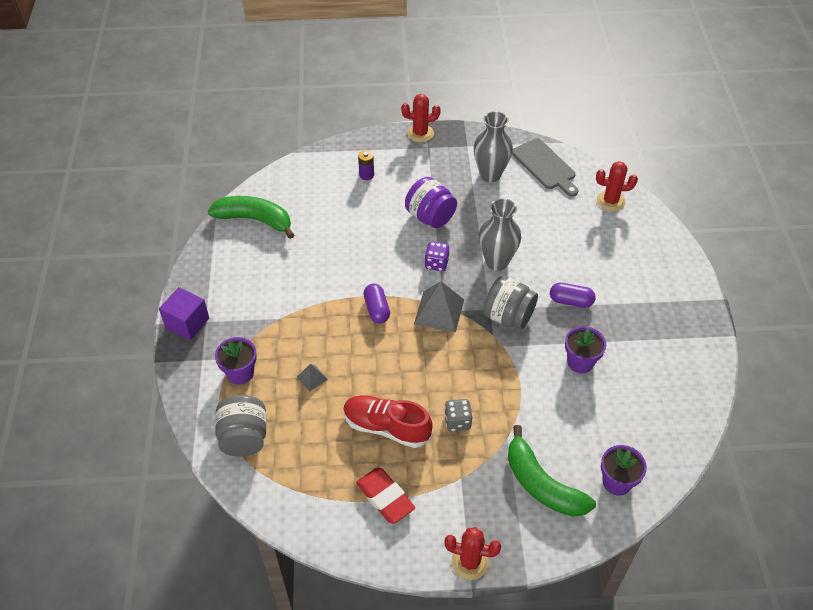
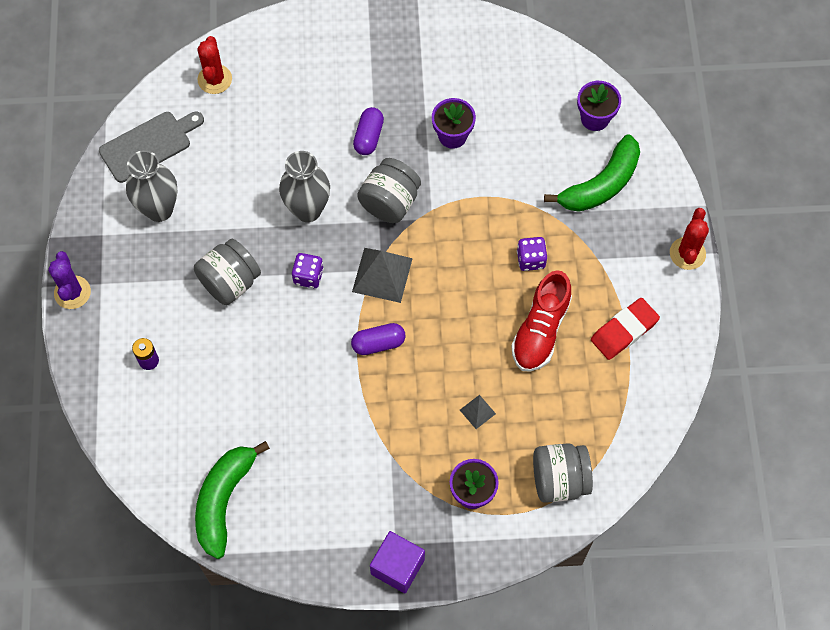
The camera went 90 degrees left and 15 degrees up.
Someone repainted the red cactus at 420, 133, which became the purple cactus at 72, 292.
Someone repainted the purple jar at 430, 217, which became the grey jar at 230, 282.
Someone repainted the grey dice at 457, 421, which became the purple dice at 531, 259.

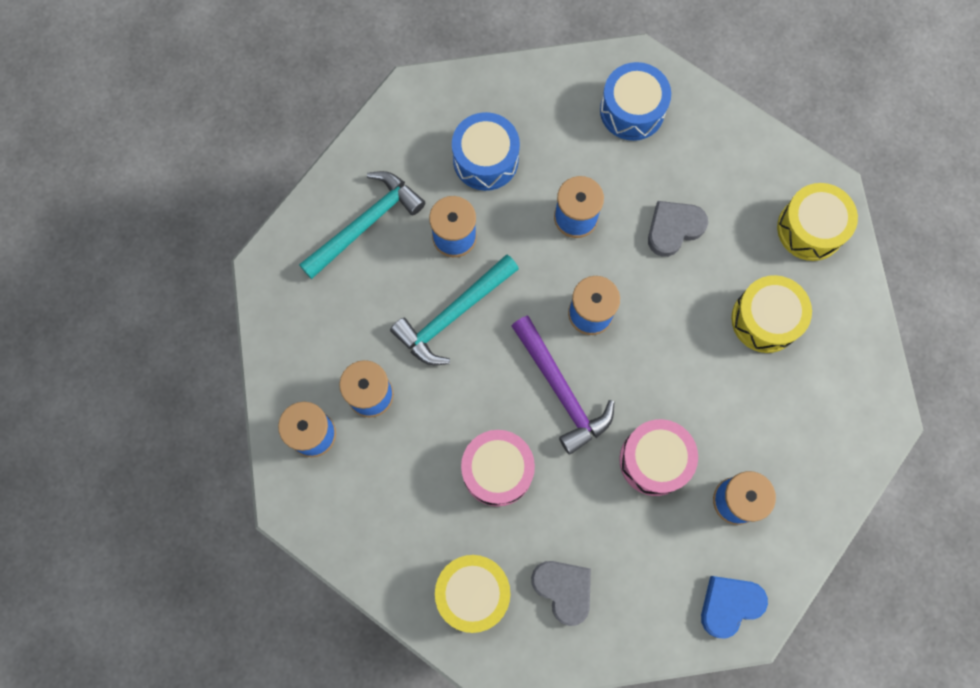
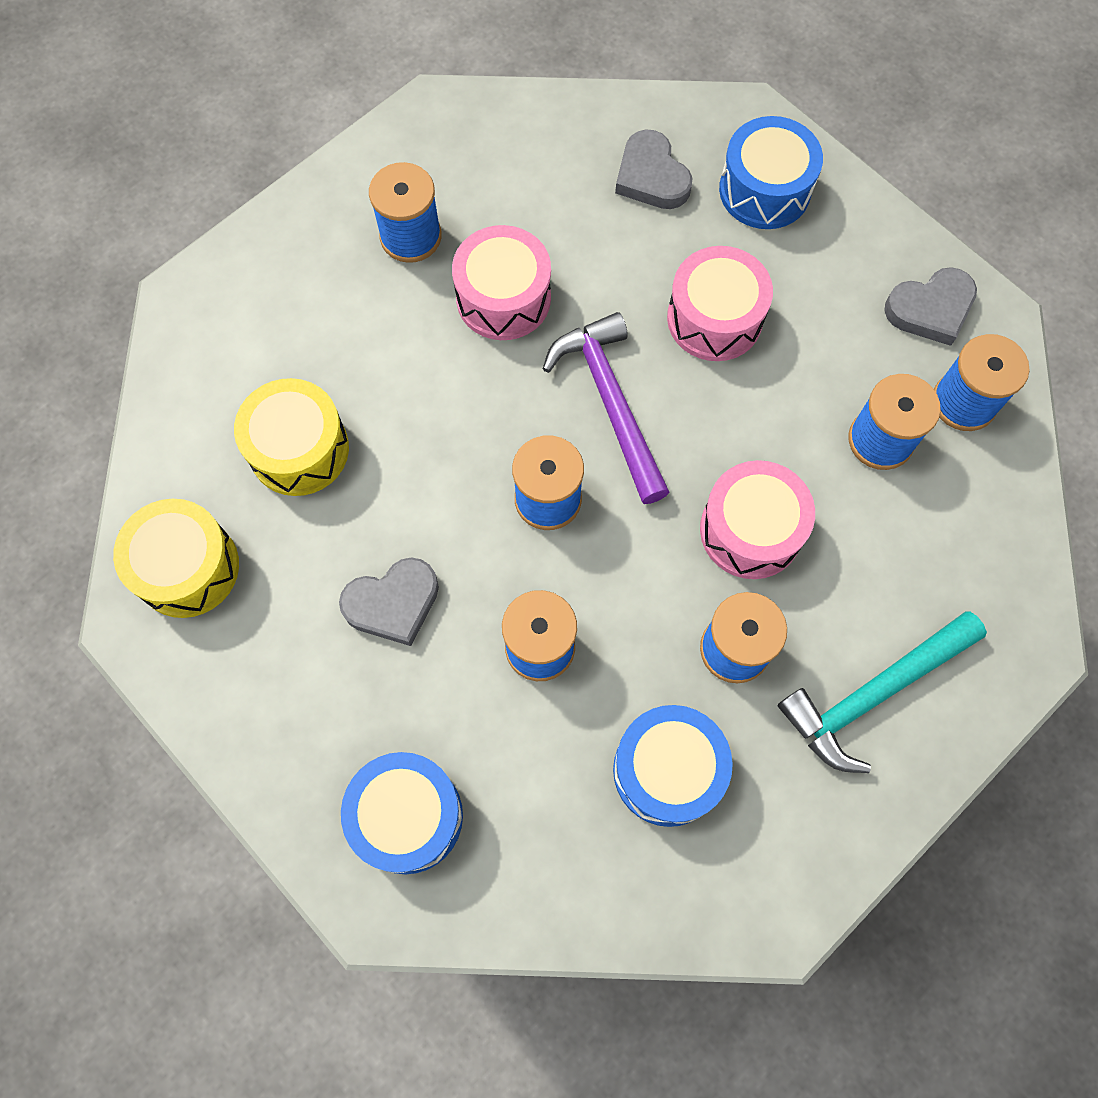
The camera went 170 degrees left and 5 degrees down.
Someone swapped the turquoise hammer at 453, 315 for the pink drum at 750, 530.
Someone repainted the yellow drum at 473, 593, which became the blue drum at 764, 190.
Someone took away the blue heart at 729, 605.
Someone put down the grey heart at 930, 309.

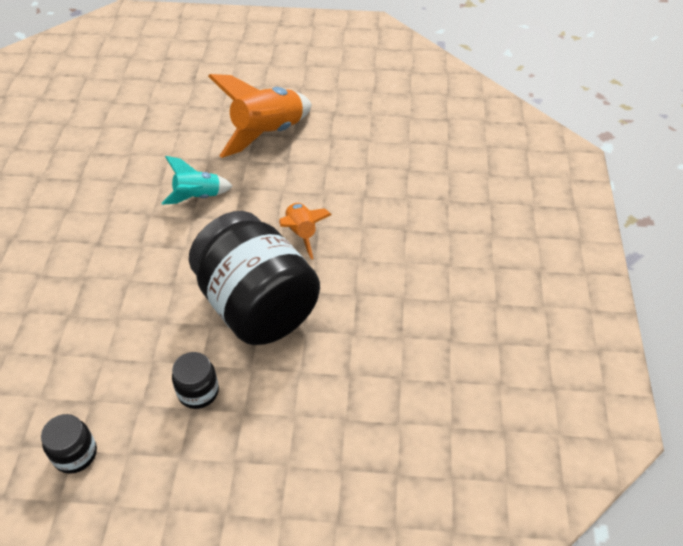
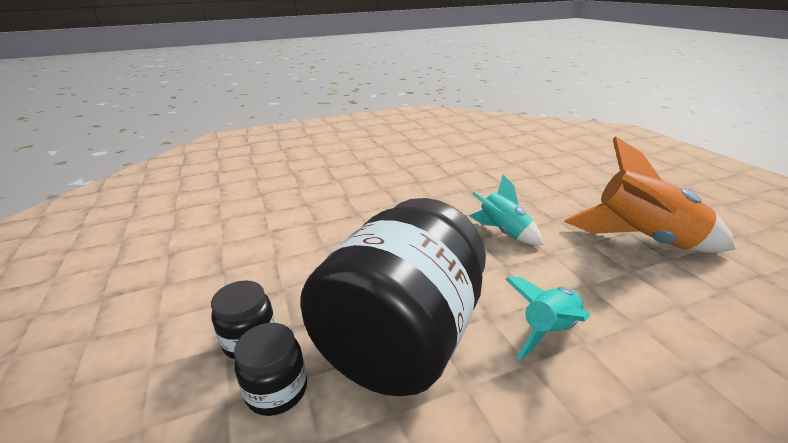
The camera went 65 degrees right and 20 degrees down.
Someone carried the black jar from 75, 454 to 277, 390.
Someone repainted the orange rocket at 302, 233, which became the turquoise rocket at 548, 331.

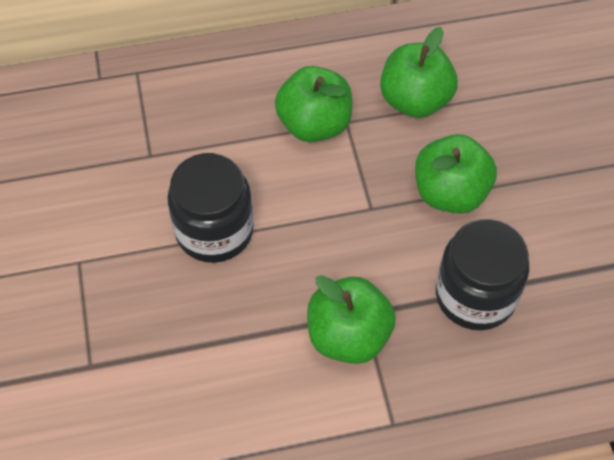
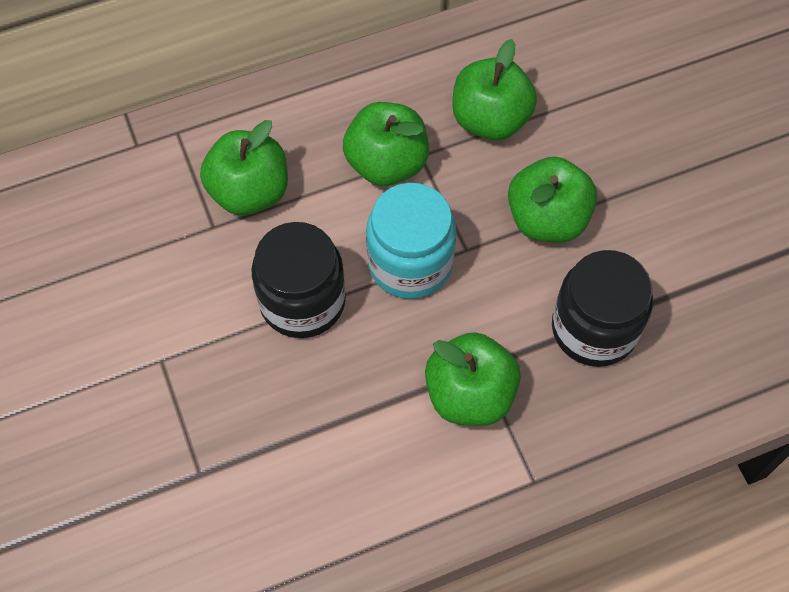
The camera went 10 degrees left and 5 degrees up.
Someone put down the green apple at 249, 192.
Someone put down the turquoise jar at 410, 263.

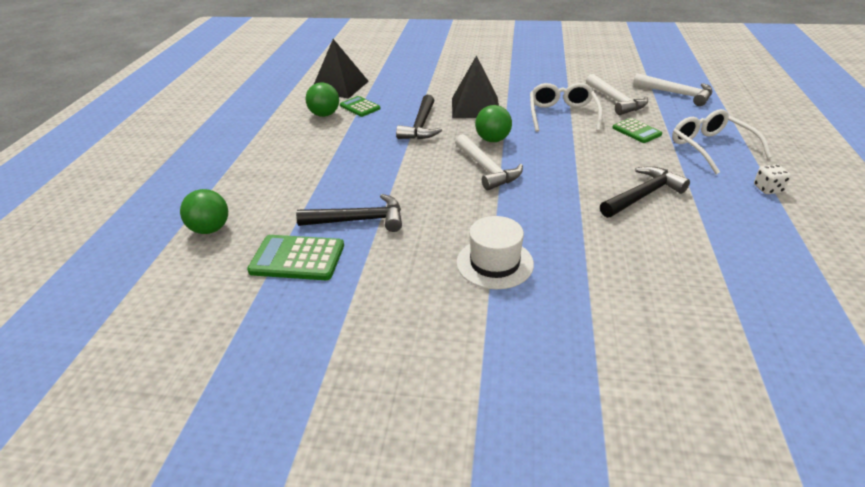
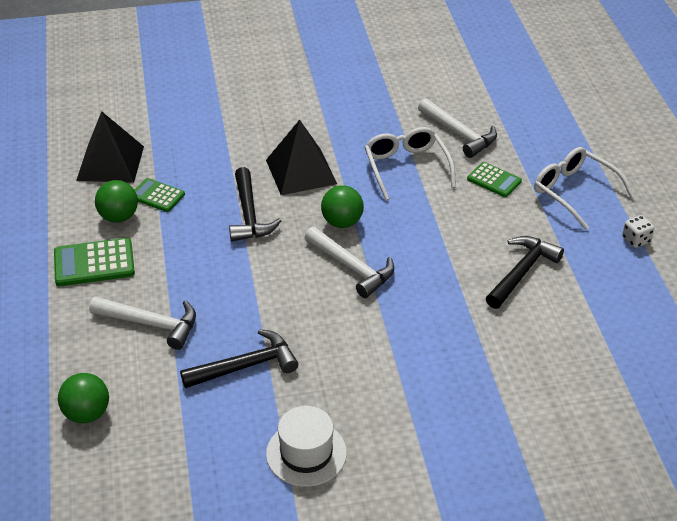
The camera went 20 degrees left and 5 degrees up.
Someone carried the green calculator from 297, 258 to 94, 263.
Someone carried the white hat from 494, 263 to 306, 453.
Someone carried the white hammer from 676, 94 to 151, 324.

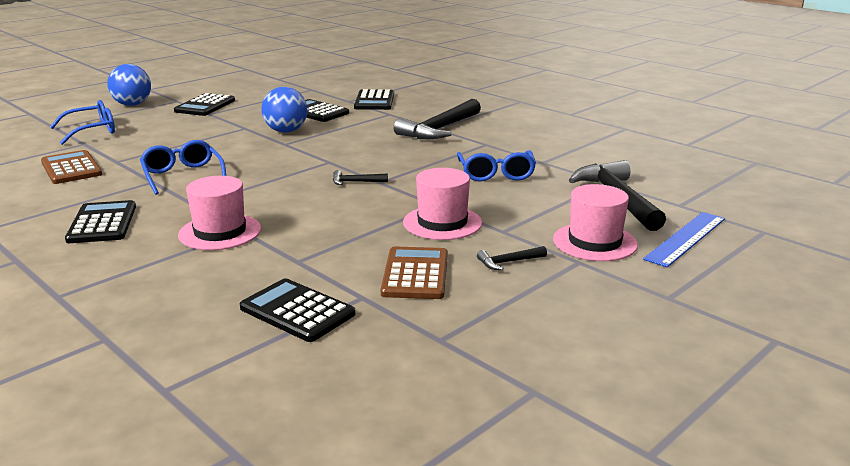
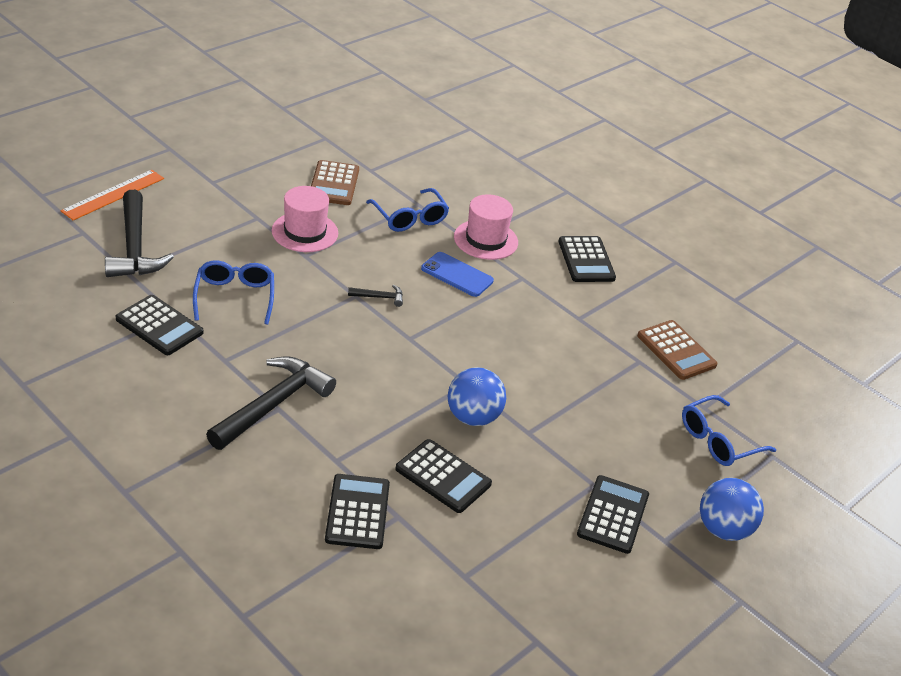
The camera went 175 degrees right and 15 degrees up.
Someone carried the blue glasses from 182, 175 to 410, 218.
Someone carried the black calculator from 297, 311 to 159, 326.
Someone took away the black hammer at 508, 262.
Someone took away the pink hat at 594, 242.
Someone repainted the blue ruler at 686, 238, which became the orange ruler at 113, 195.
Someone put down the blue phone at 457, 275.

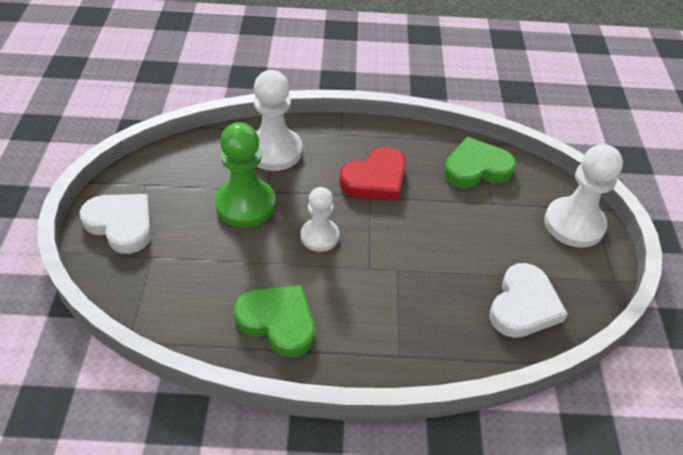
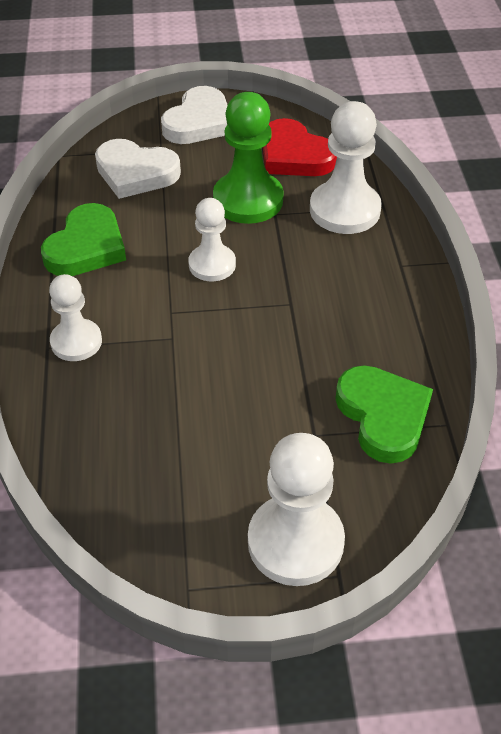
The camera went 85 degrees right and 0 degrees up.
Someone carried the red heart from 375, 179 to 294, 155.
Someone carried the white heart from 523, 305 to 136, 173.
Someone put down the white pawn at 76, 342.

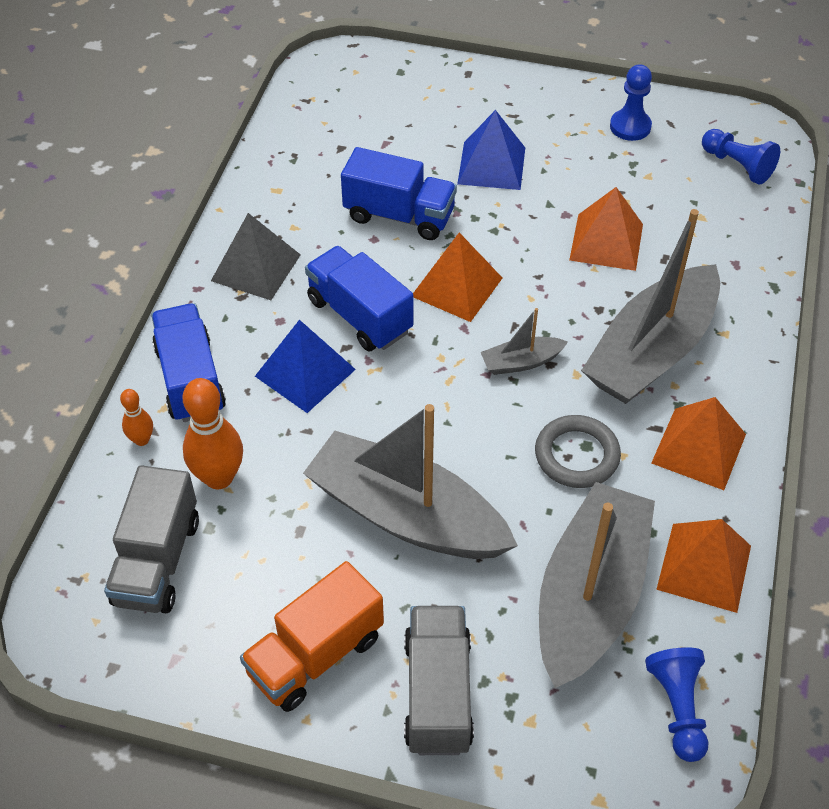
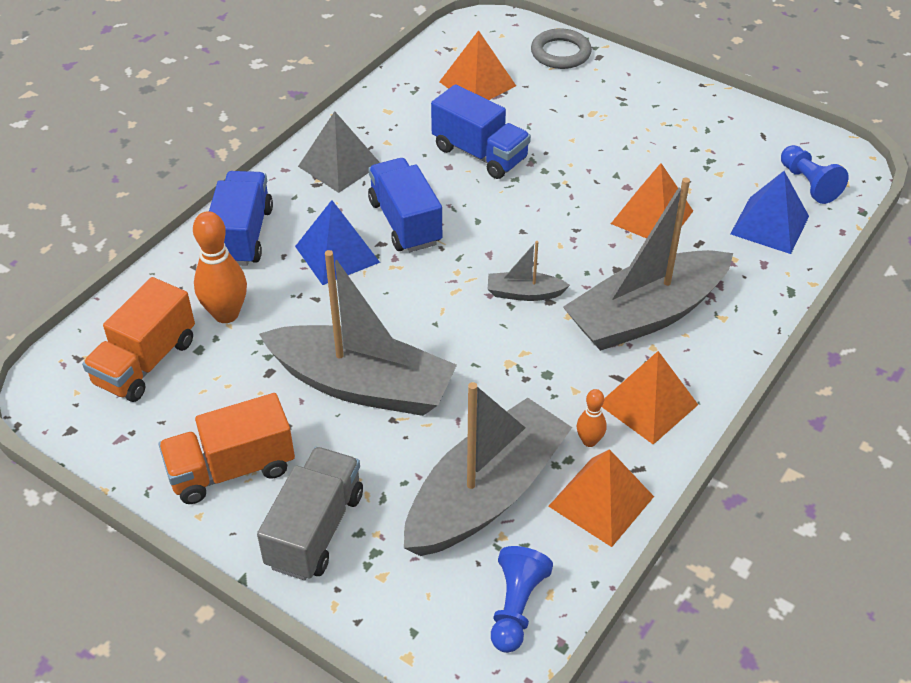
The camera went 20 degrees right and 5 degrees down.
Someone repainted the grey truck at 157, 561, which became the orange truck at 145, 362.
Someone carried the orange bowling pin from 142, 440 to 589, 441.
Someone rotated the grey boat at 406, 515 by 150 degrees clockwise.
Someone carried the orange pyramid from 456, 286 to 477, 83.
Someone carried the blue pyramid from 491, 165 to 770, 225.
Someone carried the grey ring from 577, 455 to 560, 53.
Someone took away the blue pawn at 630, 126.

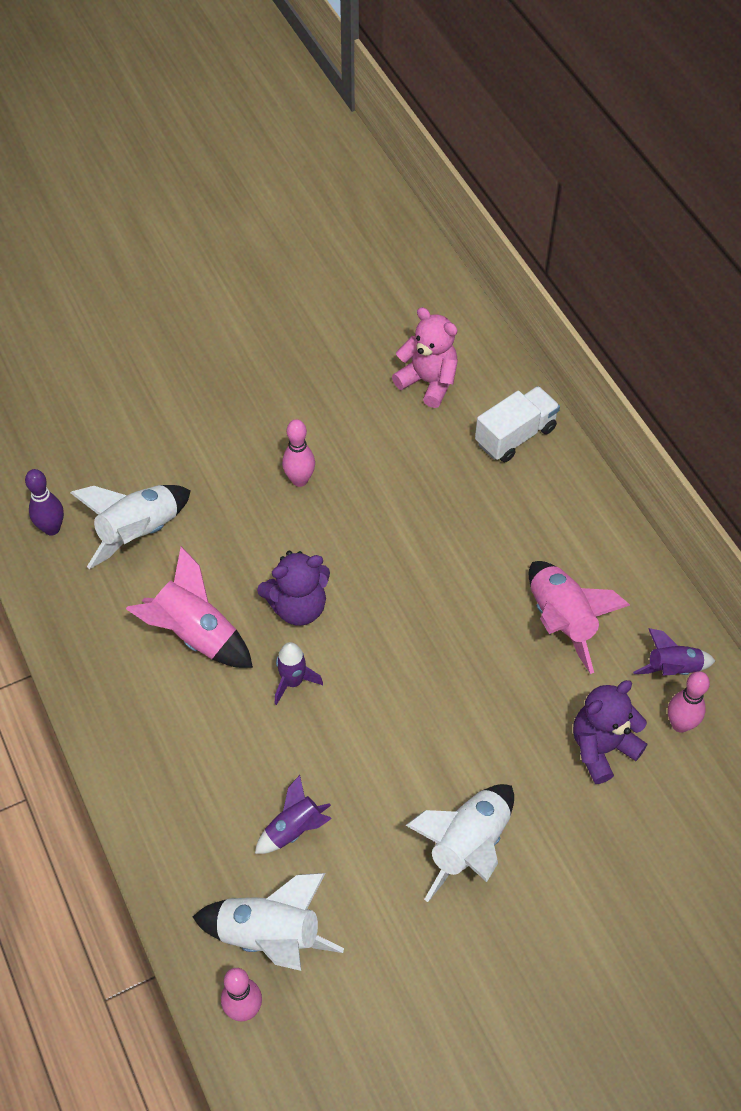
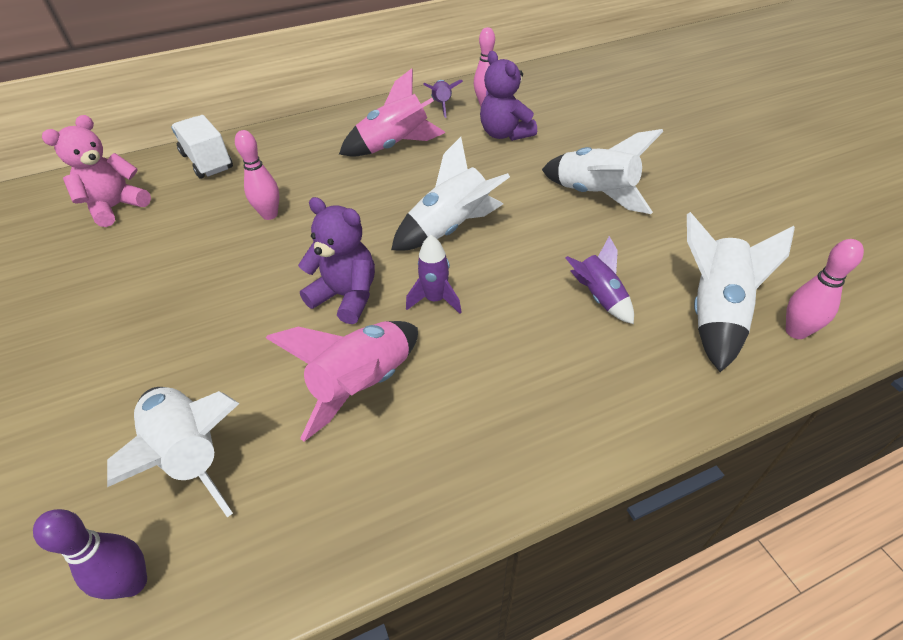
The camera went 85 degrees left and 10 degrees down.
Someone rotated the purple teddy bear at 298, 607 by 45 degrees counterclockwise.
Someone carried the pink bowling pin from 299, 480 to 270, 215.
Someone put down the white rocket at 451, 229.

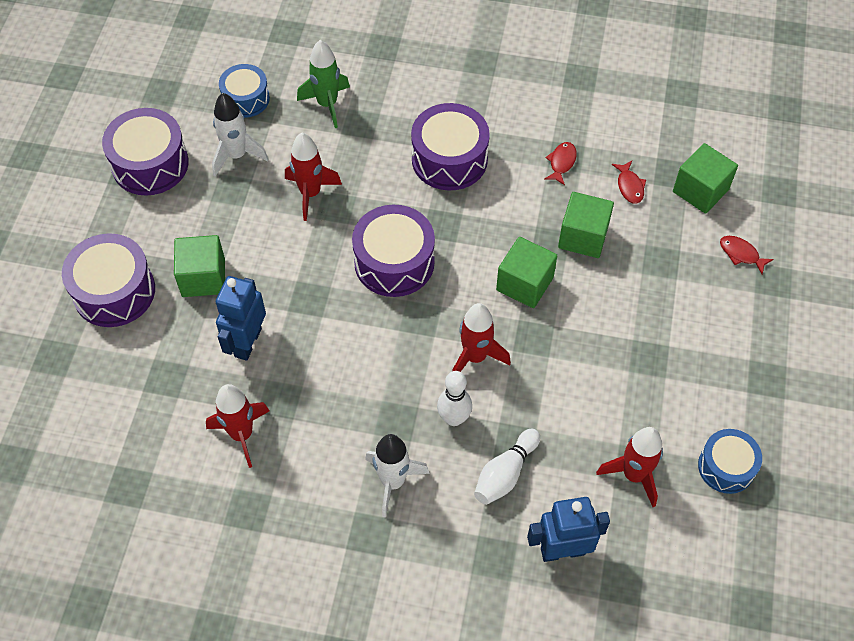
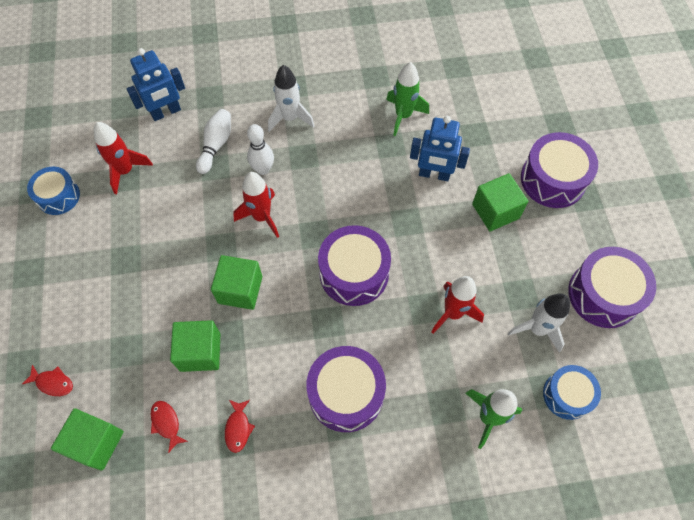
The camera went 160 degrees right and 5 degrees up.
Someone repainted the red rocket at 242, 434, which became the green rocket at 403, 115.
Someone rotated the blue robot at 247, 342 by 105 degrees clockwise.

